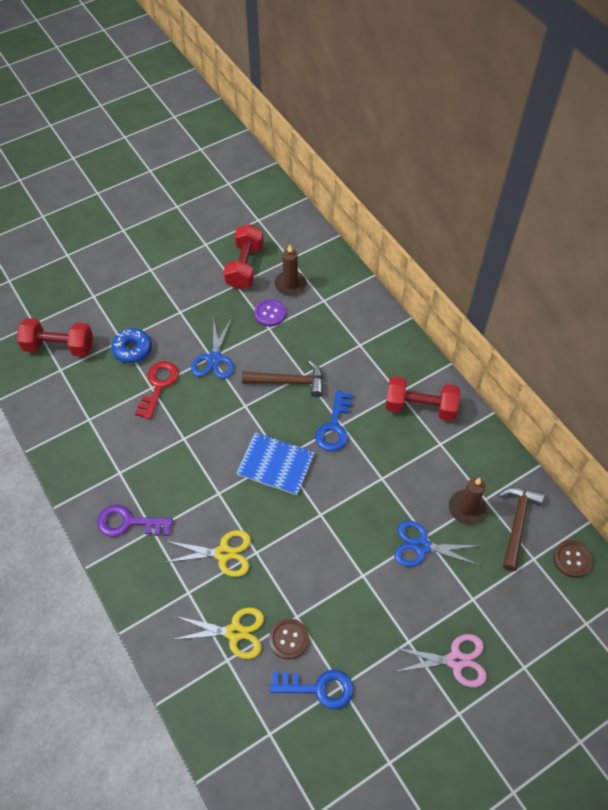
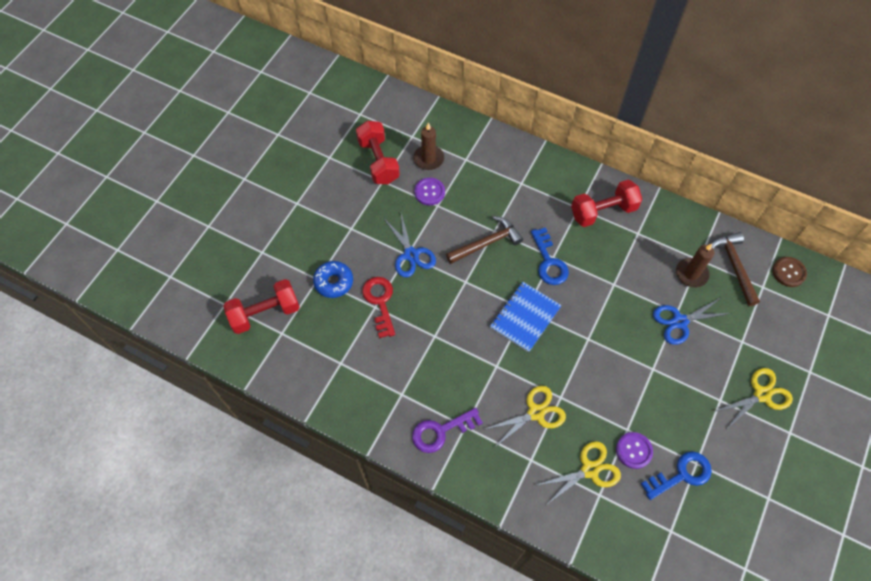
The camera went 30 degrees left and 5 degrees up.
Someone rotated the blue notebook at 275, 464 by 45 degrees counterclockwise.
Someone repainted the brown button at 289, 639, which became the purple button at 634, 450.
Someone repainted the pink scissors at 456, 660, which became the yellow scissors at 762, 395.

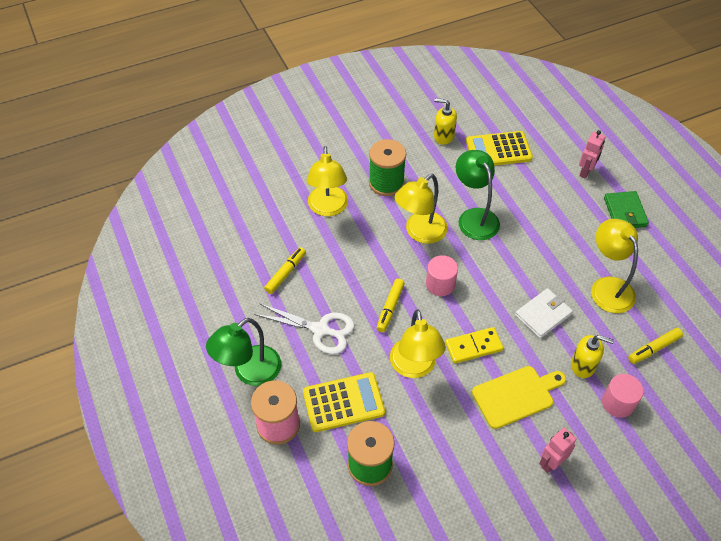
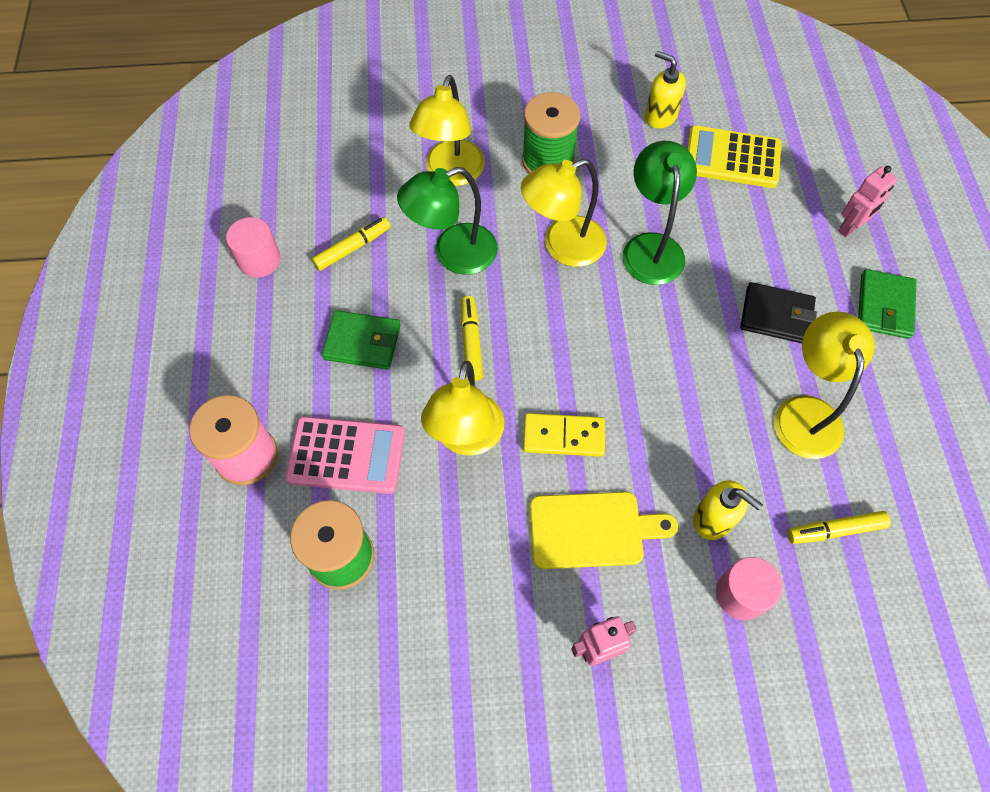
The camera went 20 degrees right and 10 degrees up.
Someone carried the green lamp from 249, 372 to 453, 254.
Someone swapped the white scissors at 320, 330 for the green wallet at 362, 342.
Someone repainted the yellow calculator at 343, 402, which became the pink calculator at 346, 455.
Someone rotated the yellow marker at 390, 308 by 135 degrees clockwise.
Someone carried the pink cylinder from 440, 284 to 259, 260.
Someone took away the white wallet at 543, 315.
Someone put down the black wallet at 776, 315.

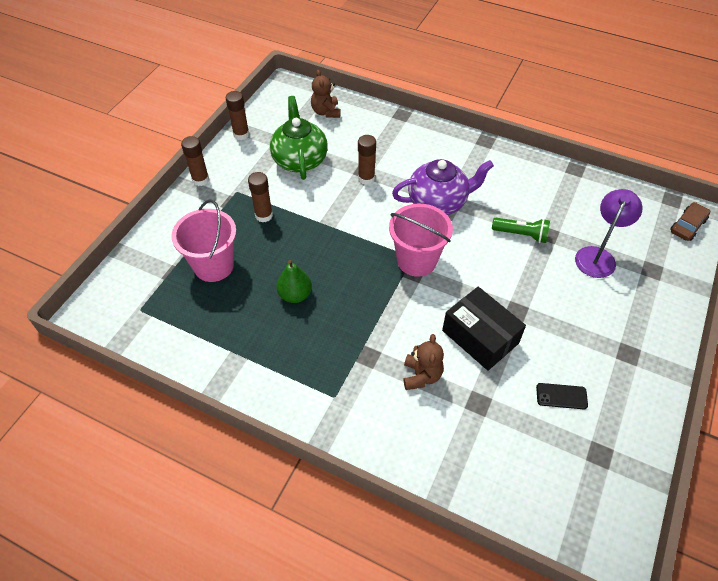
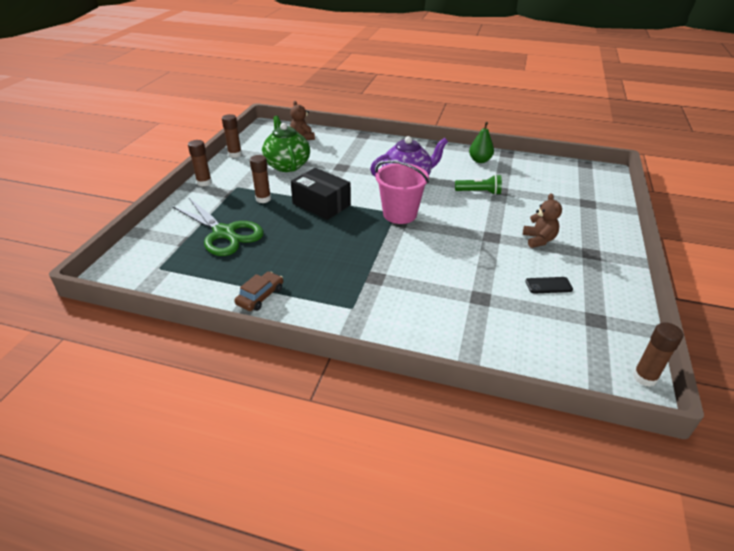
The camera went 10 degrees left and 15 degrees down.
Someone swapped the pink bucket at 213, 265 for the green scissors at 224, 233.
Someone carried the green pear from 295, 295 to 480, 160.
Someone carried the brown glue stick from 366, 178 to 644, 377.
Someone carried the brown teddy bear from 421, 376 to 539, 240.
Someone carried the black box from 480, 337 to 321, 204.
Someone took away the purple lamp at 598, 256.
Someone carried the brown car from 687, 226 to 260, 296.

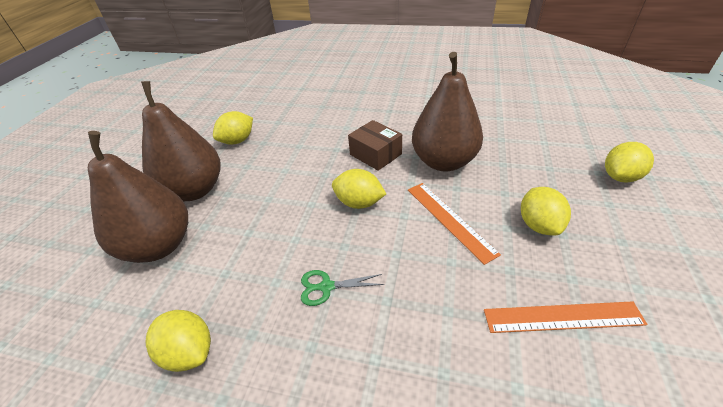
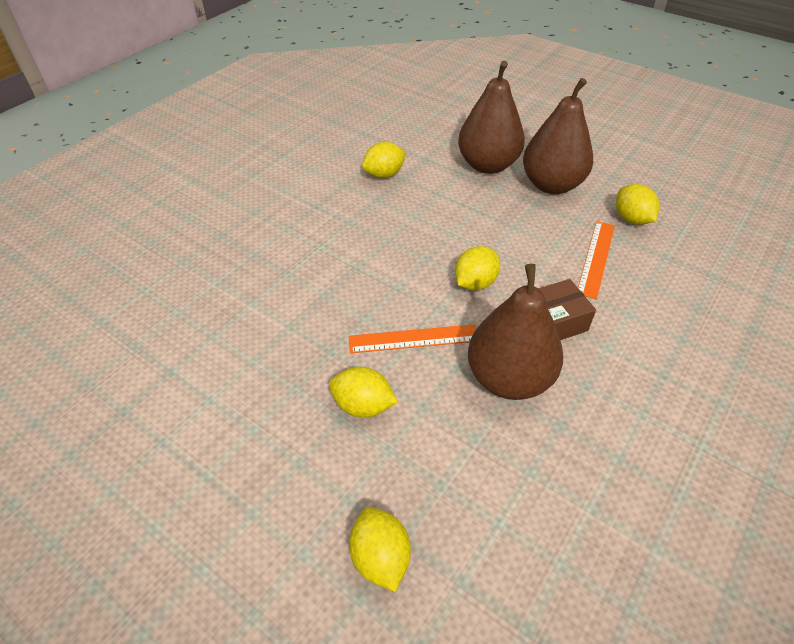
The camera went 110 degrees right and 5 degrees up.
Someone took away the green scissors at 326, 287.
Someone carried the orange ruler from 562, 317 to 596, 258.

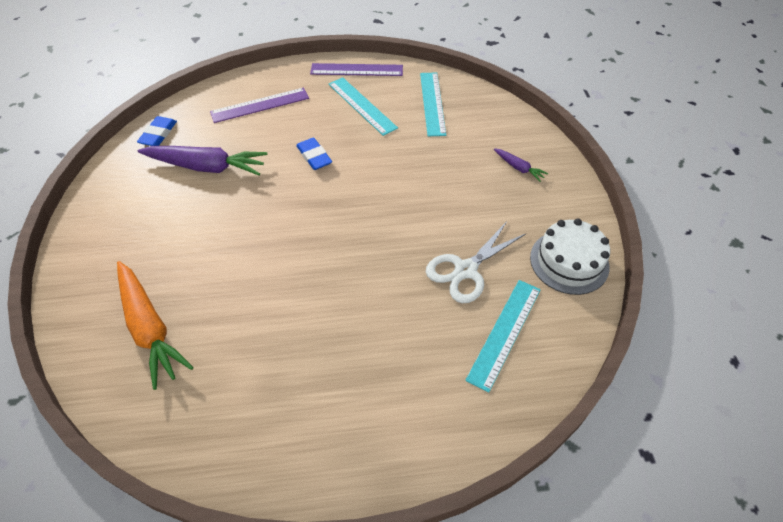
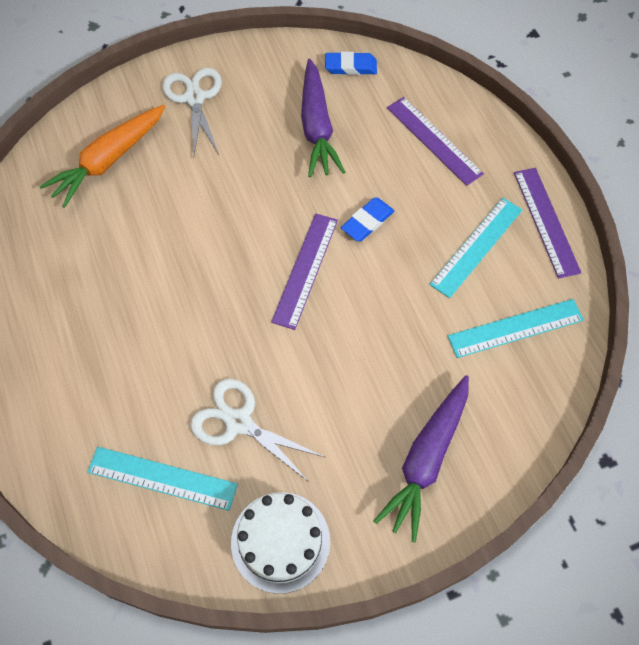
The camera went 75 degrees right and 10 degrees up.
Someone scaled the purple carrot at 518, 168 by 2.13.
Someone put down the white scissors at 194, 98.
Someone put down the purple ruler at 305, 270.

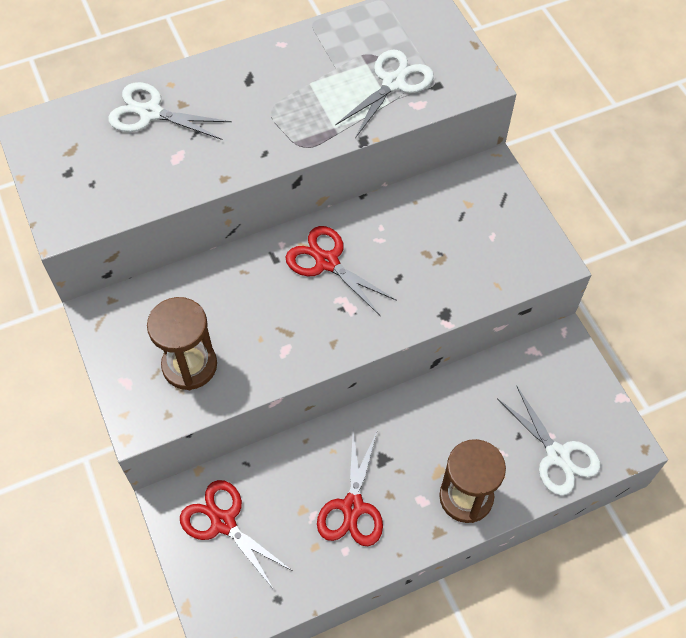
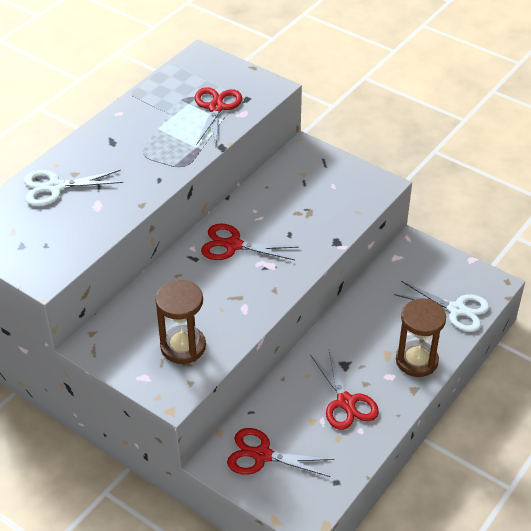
The camera went 30 degrees left and 15 degrees down.
Someone repainted the white scissors at 393, 83, which became the red scissors at 216, 108.

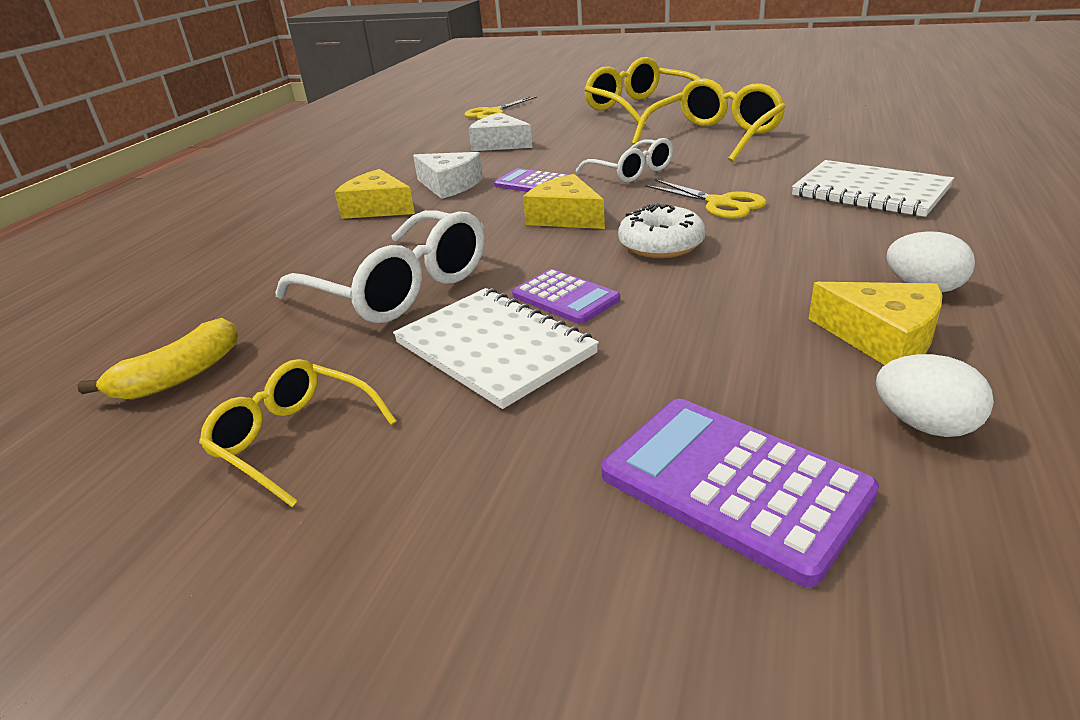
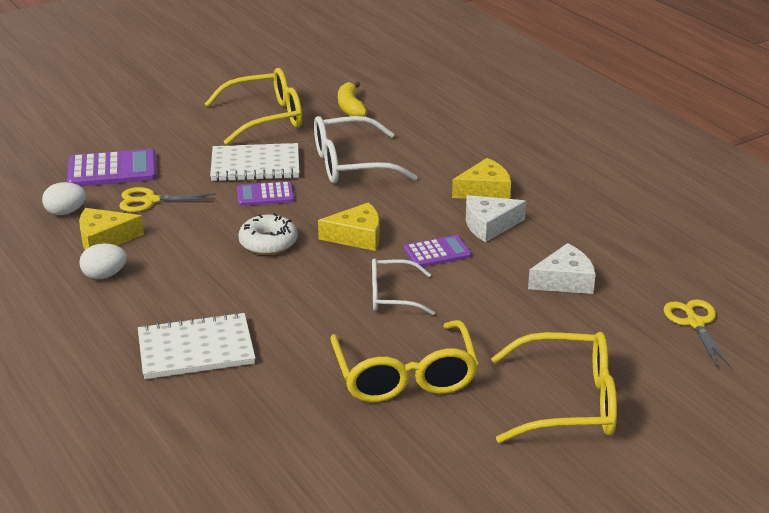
The camera went 125 degrees right and 0 degrees up.
Someone scaled the yellow glasses at 294, 439 by 1.65.
Someone carried the yellow scissors from 720, 203 to 150, 201.

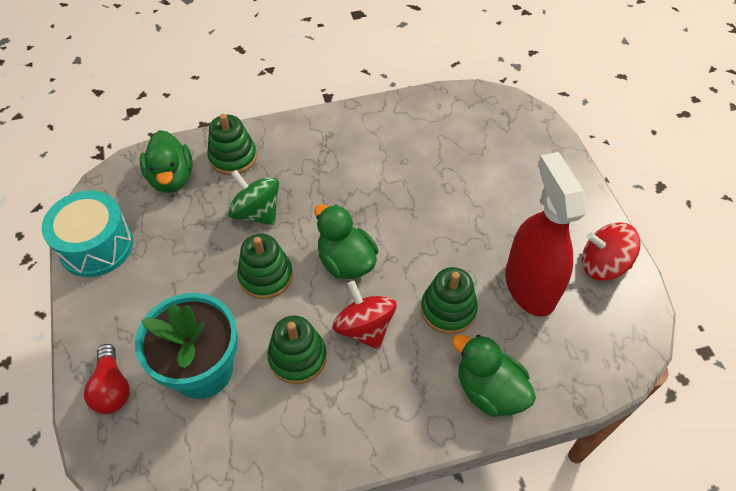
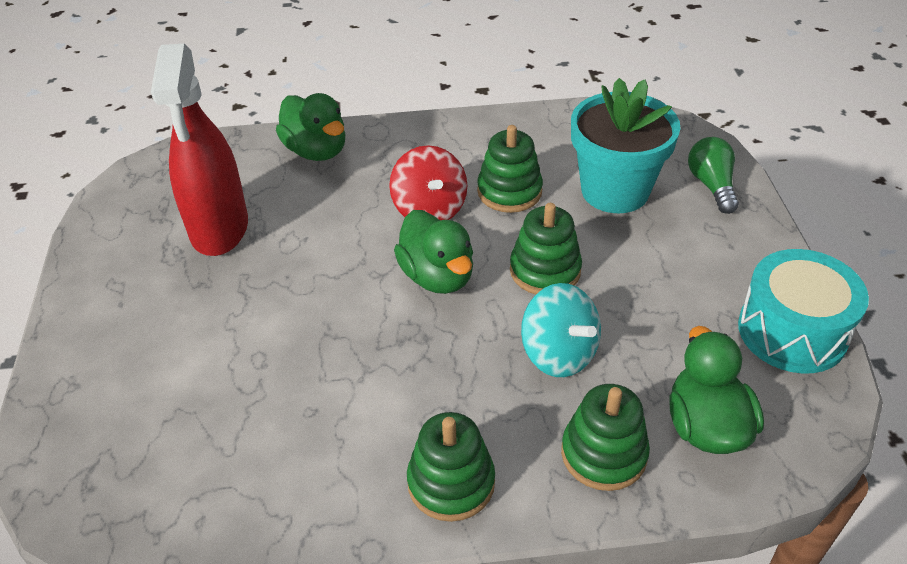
The camera went 170 degrees left and 10 degrees down.
Someone repainted the red light bulb at 112, 388, which became the green light bulb at 711, 185.
Someone repainted the green spinning top at 257, 212, which became the turquoise spinning top at 559, 353.
Someone carried the green stacking toy from 448, 309 to 451, 482.
Someone took away the red spinning top at 603, 265.

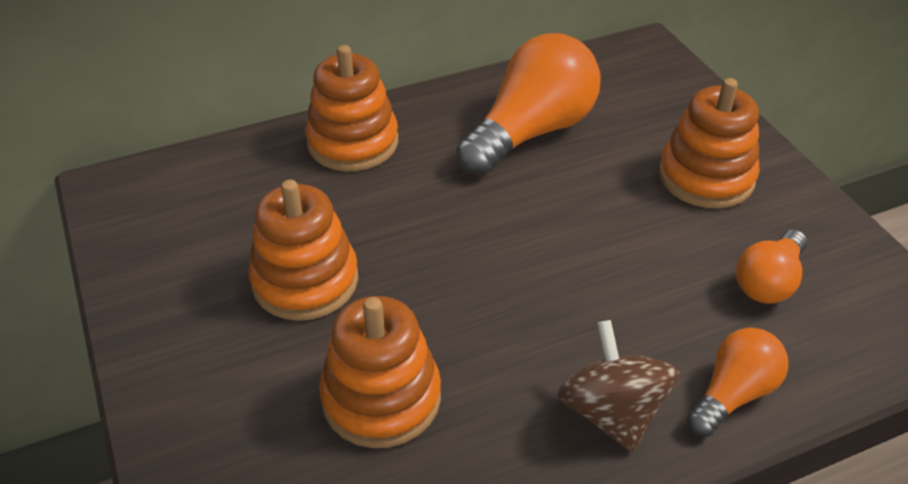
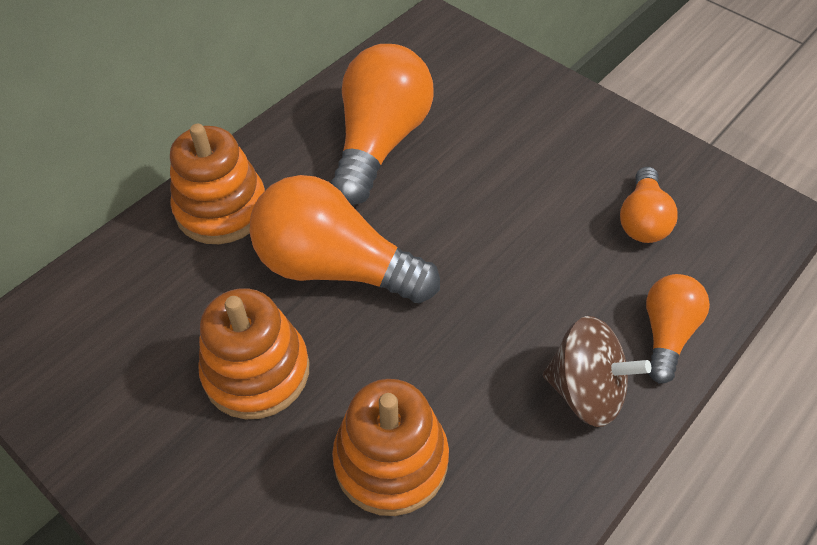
The camera went 25 degrees left and 10 degrees up.
Someone rotated the brown spinning top at 612, 412 by 150 degrees clockwise.
Someone took away the orange stacking toy at 706, 177.
Someone put down the orange light bulb at 336, 267.

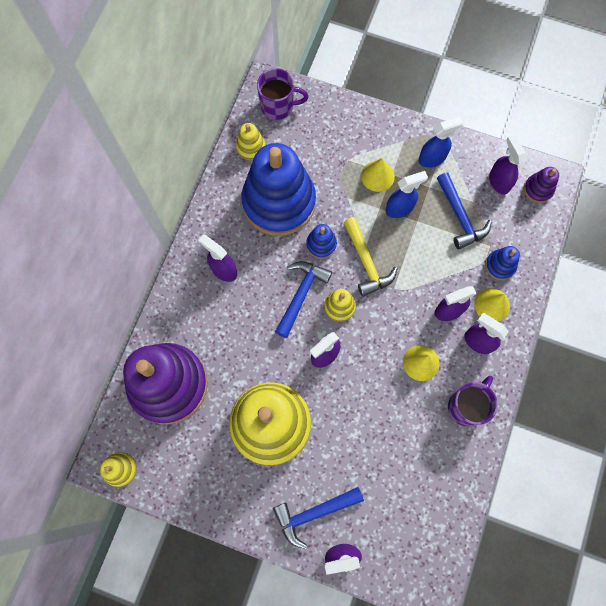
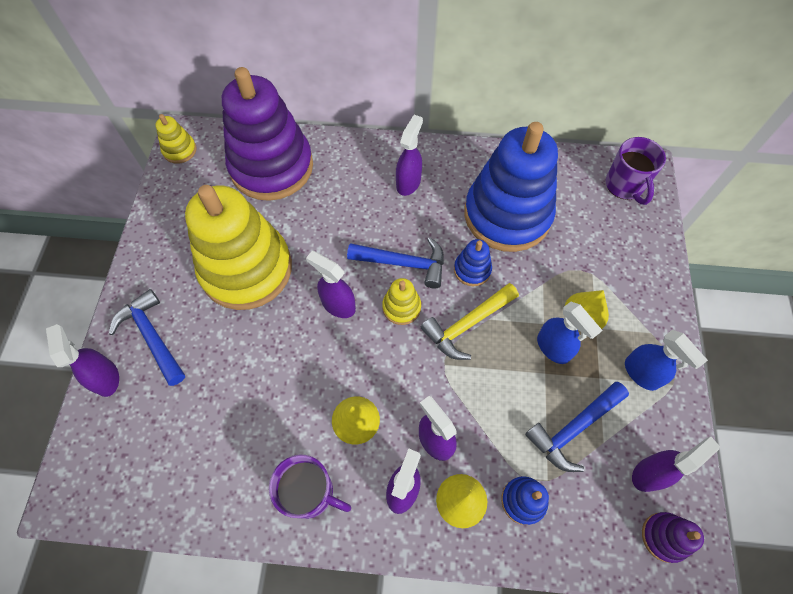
The camera went 75 degrees right and 10 degrees down.
Someone took away the yellow stacking toy at 251, 147.

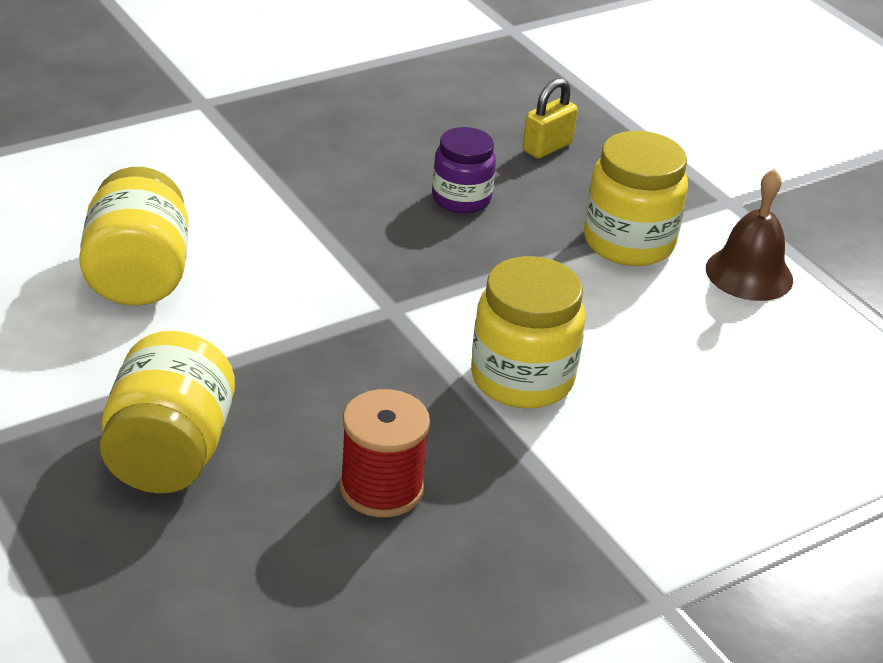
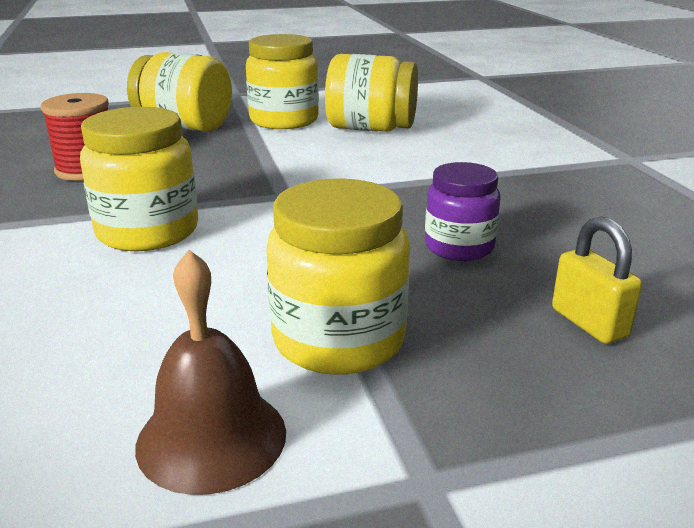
The camera went 110 degrees right and 10 degrees down.
Someone put down the yellow jar at 284, 120.

